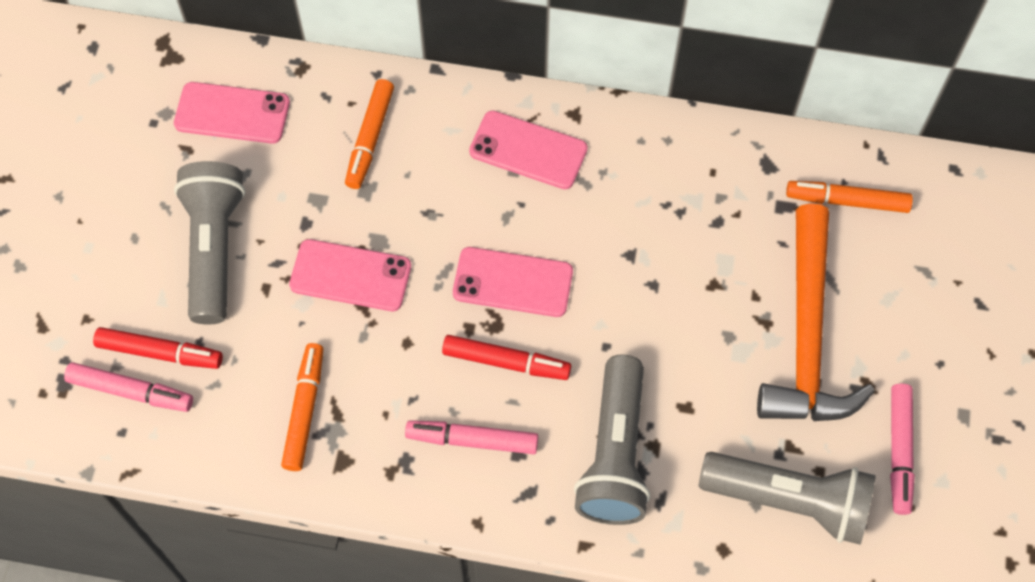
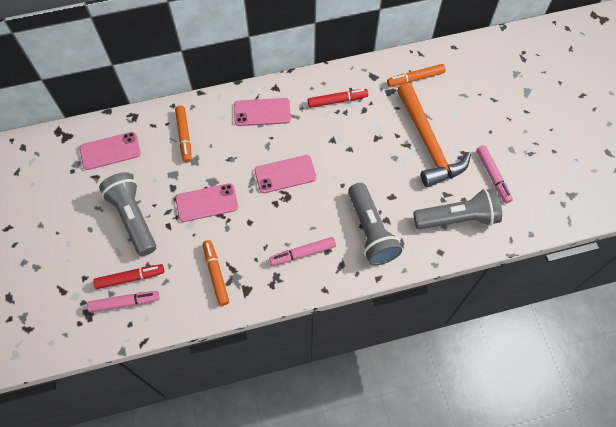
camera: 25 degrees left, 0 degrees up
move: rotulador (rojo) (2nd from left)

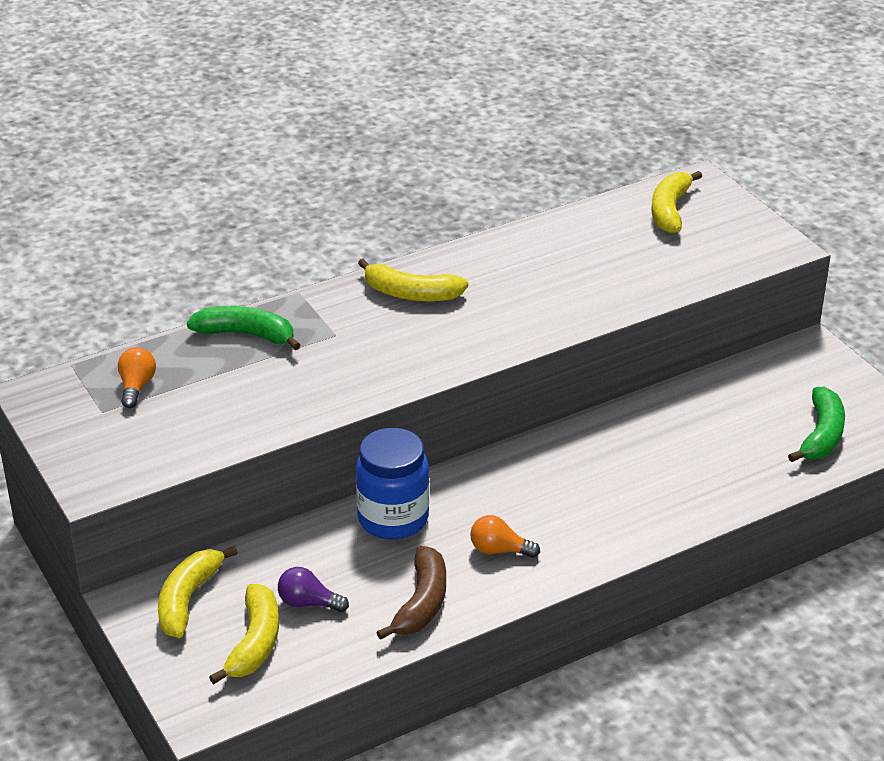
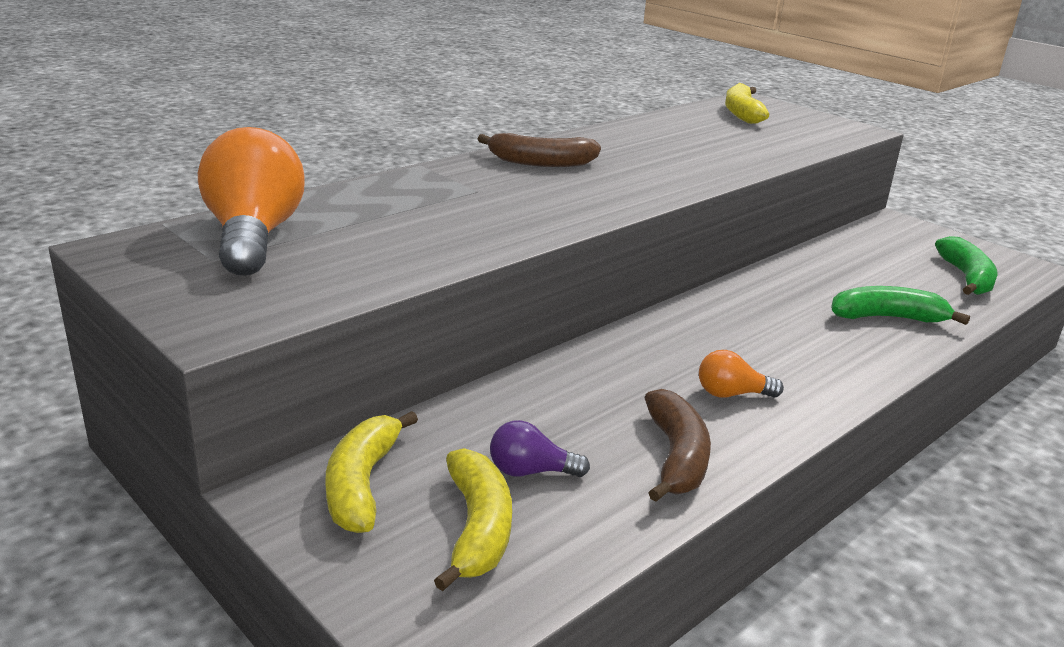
camera: 15 degrees left, 10 degrees down
delete: tarro (azul)
move: plátano (verde) (1st from left)
recolor: plátano (amarillo) (3rd from left) to plátano (marrón) (1st from left)
resize: bombilla (naranja) (1st from left) x2.13

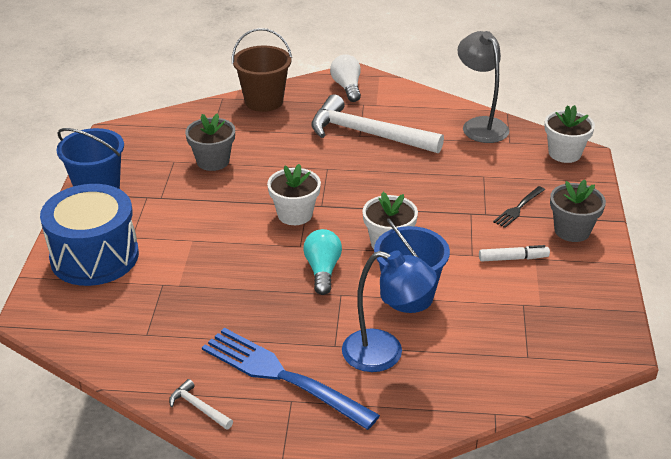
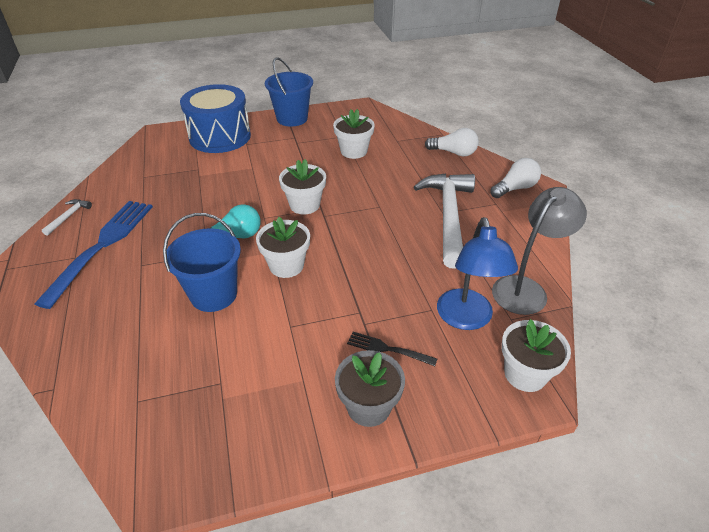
camera: 70 degrees right, 5 degrees up
delete: rotulador (blanco)
move: lámpara (azul)
replace: balde (marrón) to bombilla (blanco) (1st from left)
recolor: maceta (gris) (1st from left) to maceta (blanco) (3rd from left)

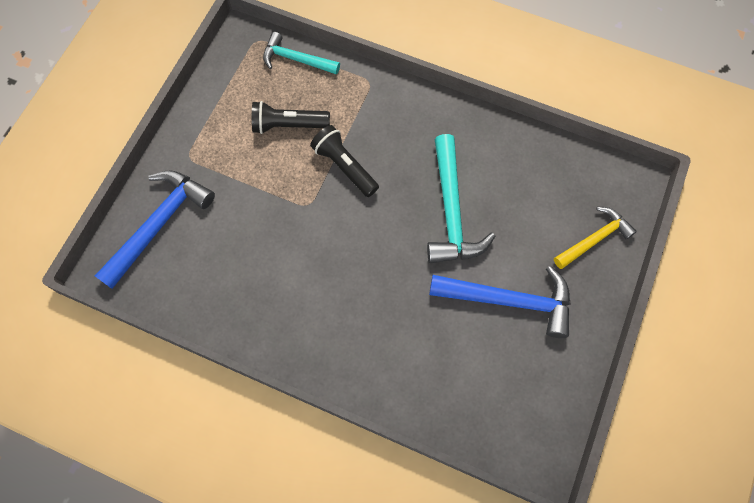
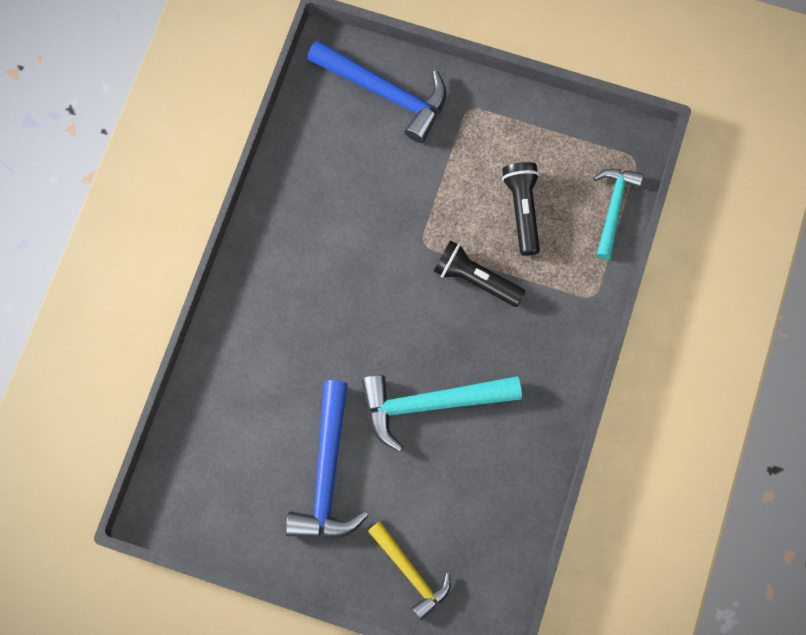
camera: 85 degrees right, 5 degrees up
rotate: lámpara de mano (negro) (2nd from left in the first image) 105 degrees counterclockwise

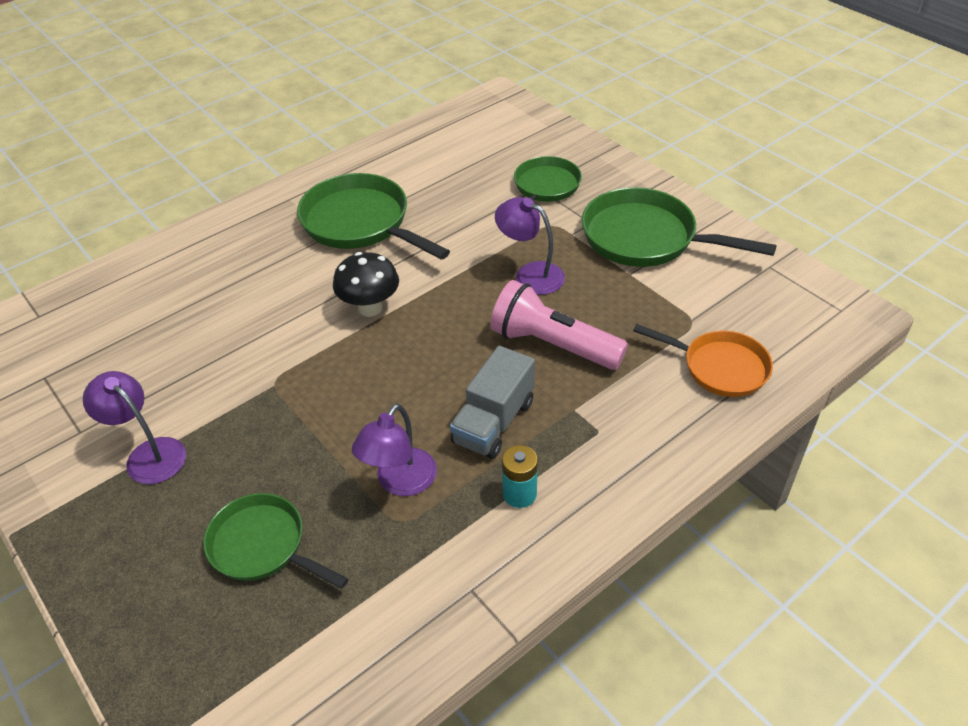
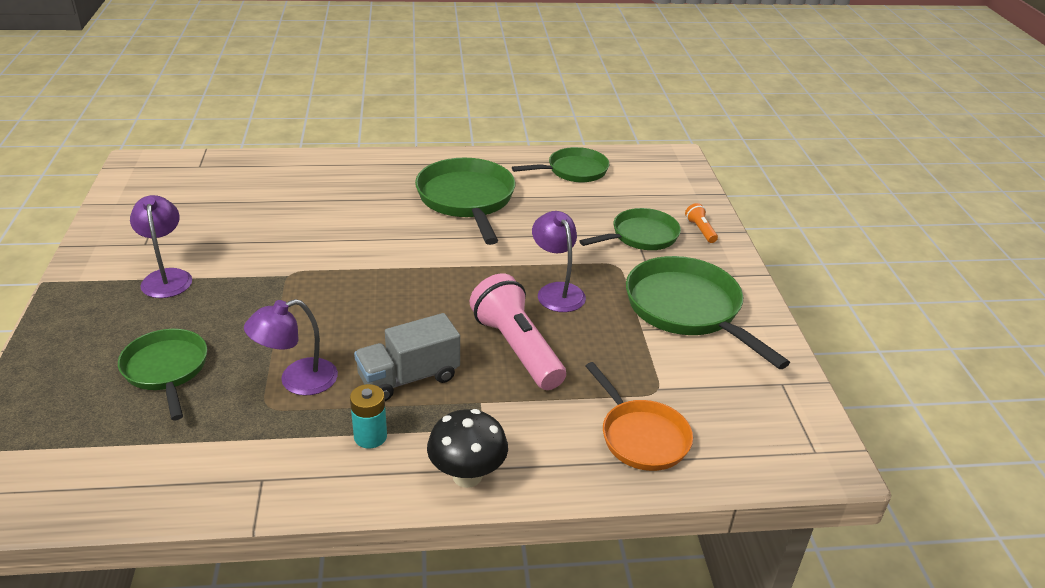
camera: 30 degrees right, 10 degrees down
insert: sartén (verde) (3rd from left); lámpara de mano (naranja)
move: seta (negro)

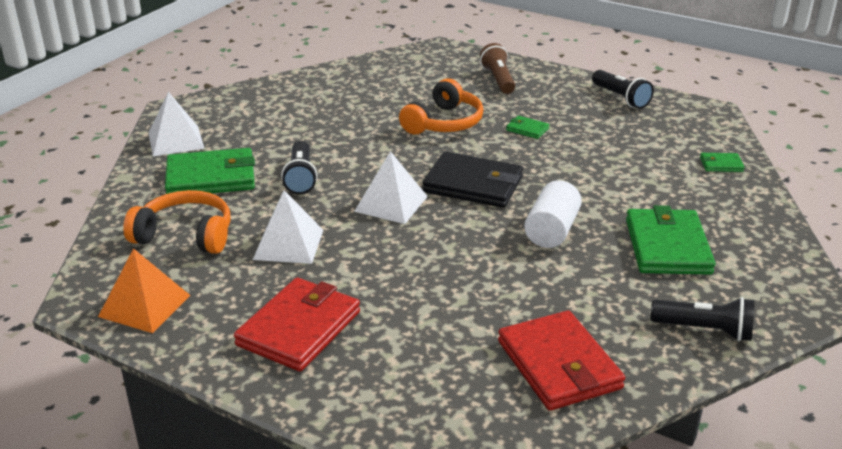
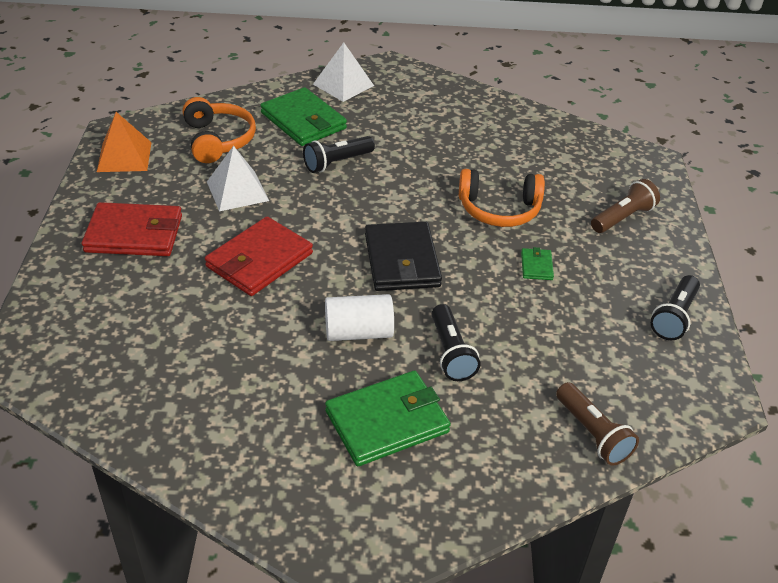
camera: 60 degrees right, 10 degrees up
delete: pirámide (blanco) (3rd from left)
move: cartera (rojo) (2nd from left); lámpara de mano (negro) (3rd from left in the first image) to lámpara de mano (negro) (2nd from left)
replace: cartera (verde) (4th from left) to lámpara de mano (marrón) (1st from left)

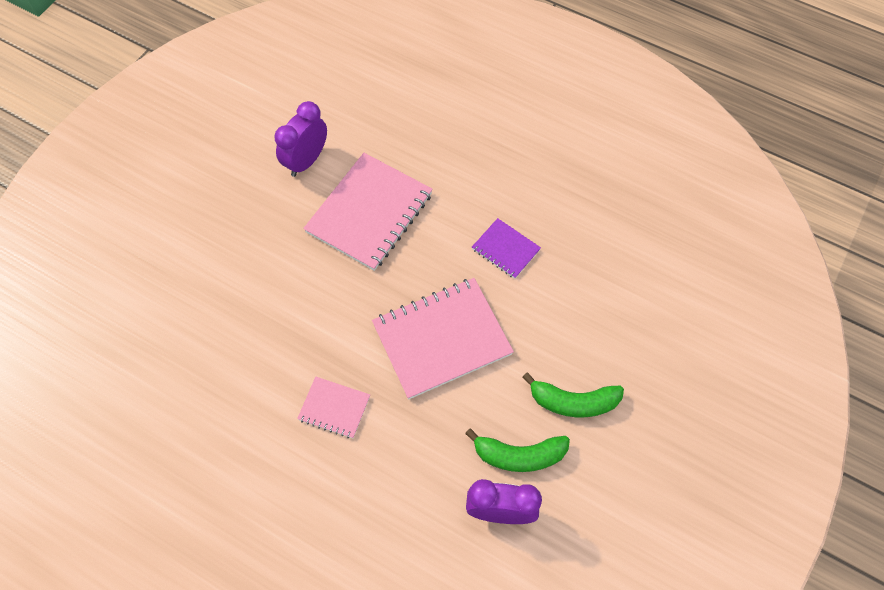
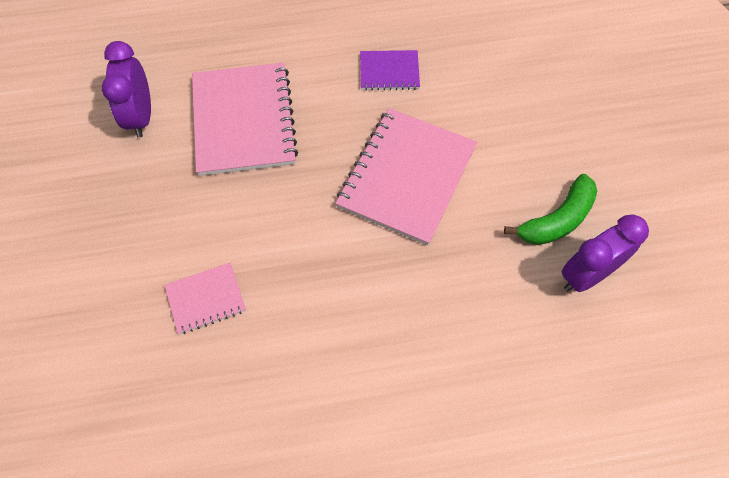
camera: 40 degrees left, 0 degrees up
delete: plátano (verde) (2nd from left)
move: cuaderno (rosa) (1st from left)

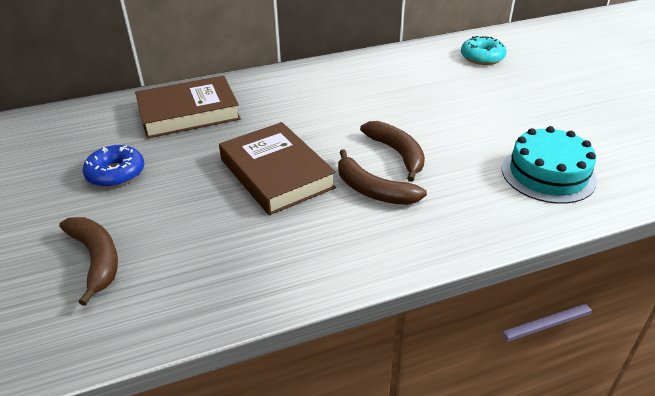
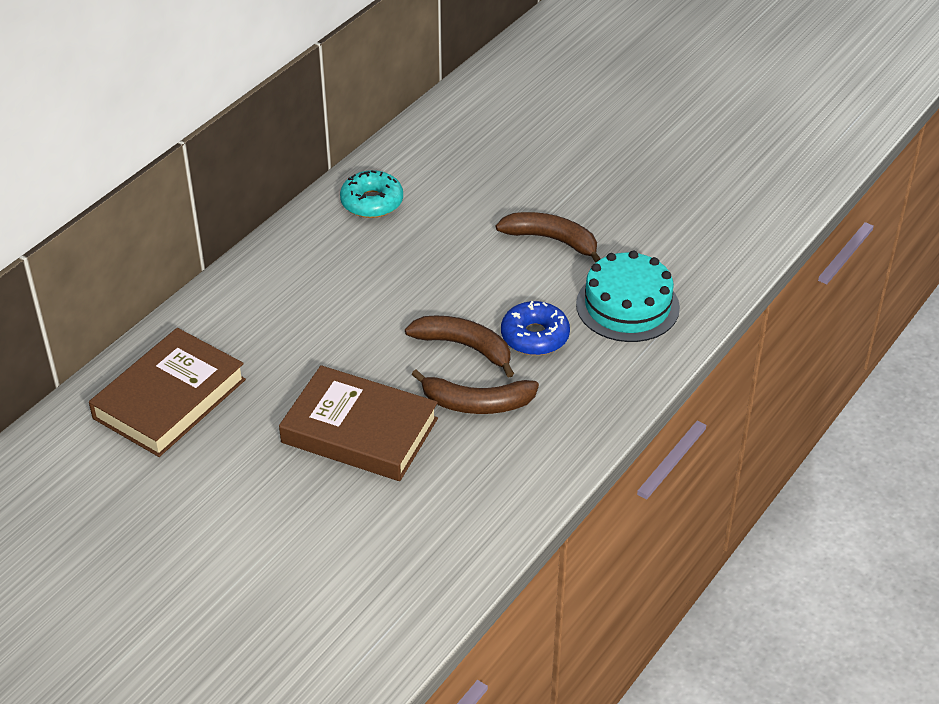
camera: 35 degrees left, 5 degrees up
move: plátano (marrón) (1st from left in the first image) to plátano (marrón) (3rd from left); rosquilla (azul); rosquilla (turquesa)

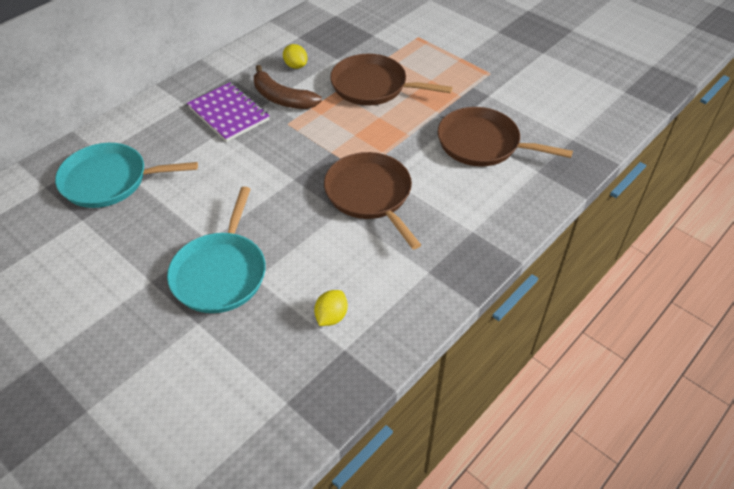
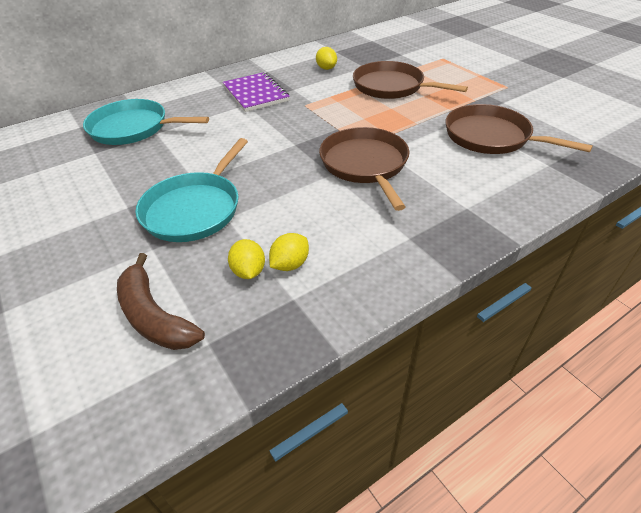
camera: 15 degrees right, 5 degrees down
insert: limón (amarillo) (1st from left)
move: plátano (marrón)

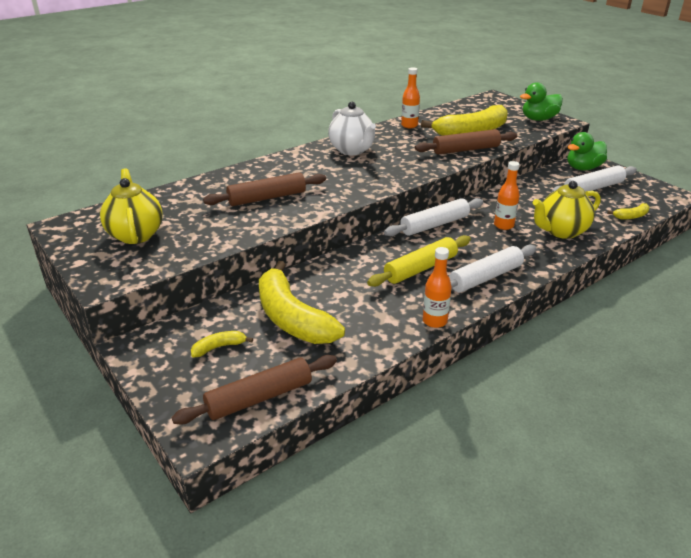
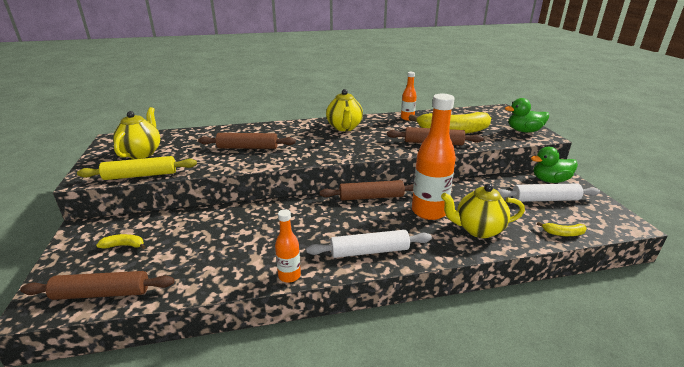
camera: 25 degrees right, 5 degrees down
delete: plátano (amarillo) (2nd from left)
move: rodillo (amarillo)
recolor: tetera (blanco) to tetera (amarillo) (2nd from left); rodillo (blanco) (1st from left) to rodillo (marrón) (3rd from left)
resize: botella (naranja) (3rd from left) x1.93

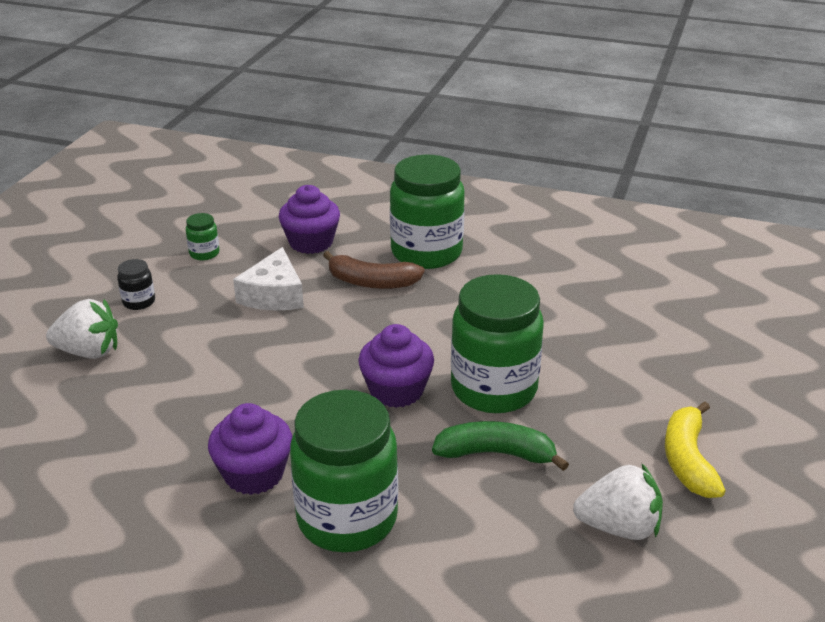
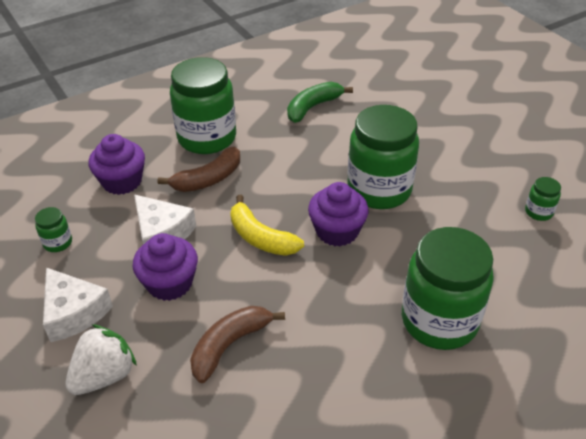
camera: 50 degrees left, 10 degrees up
insert: plátano (marrón) (2nd from left)
move: magdalena (morado) (1st from left in the first image) to magdalena (morado) (2nd from left); plátano (verde); plátano (amarillo)
replace: tarro (negro) to queso (blanco) (1st from left); fresa (blanco) (2nd from left) to tarro (verde) (5th from left)

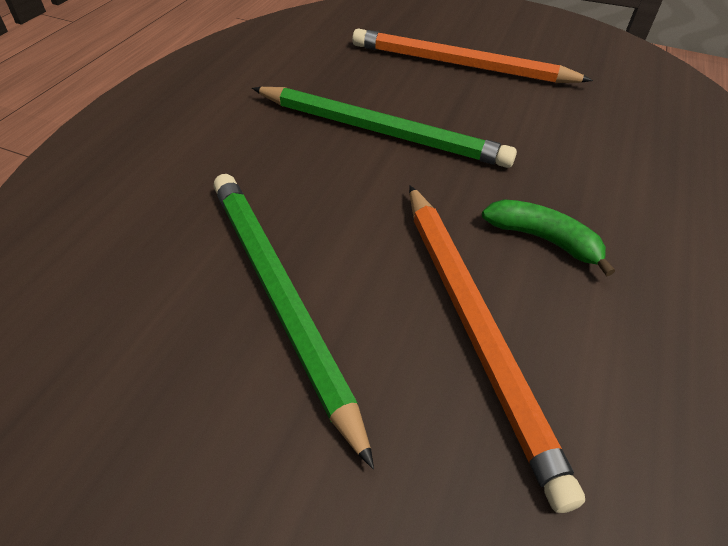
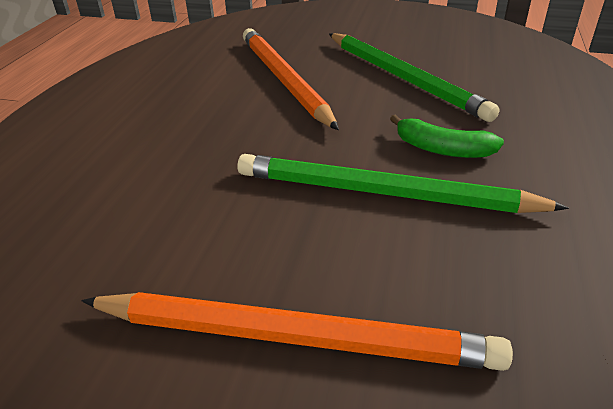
camera: 175 degrees right, 10 degrees down
move: plátano (verde)

